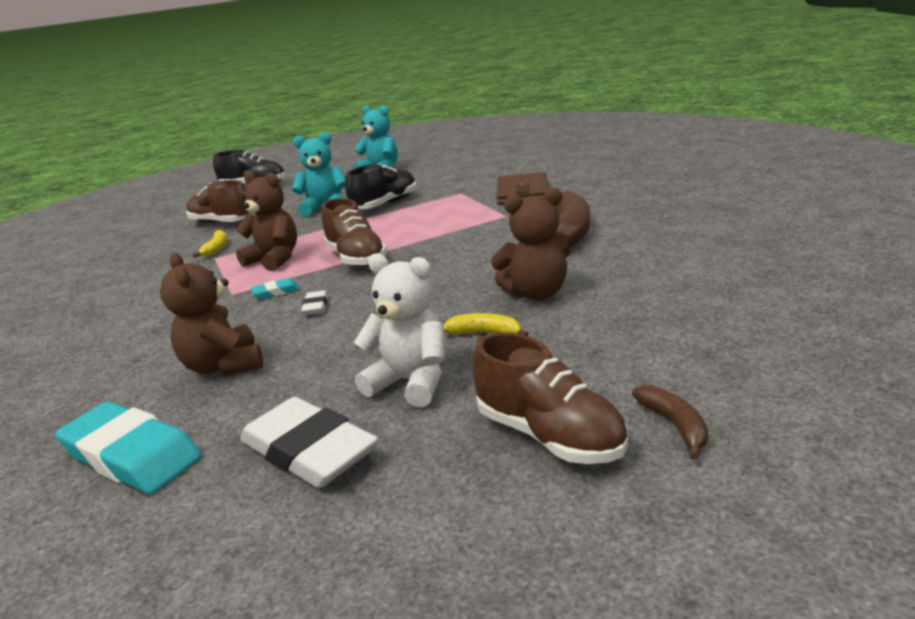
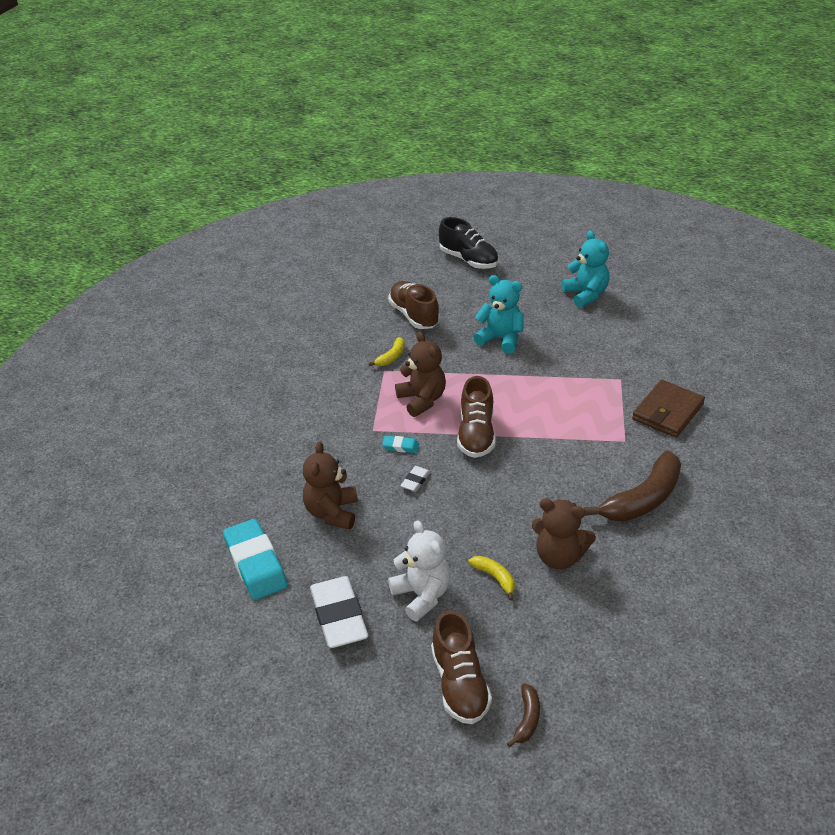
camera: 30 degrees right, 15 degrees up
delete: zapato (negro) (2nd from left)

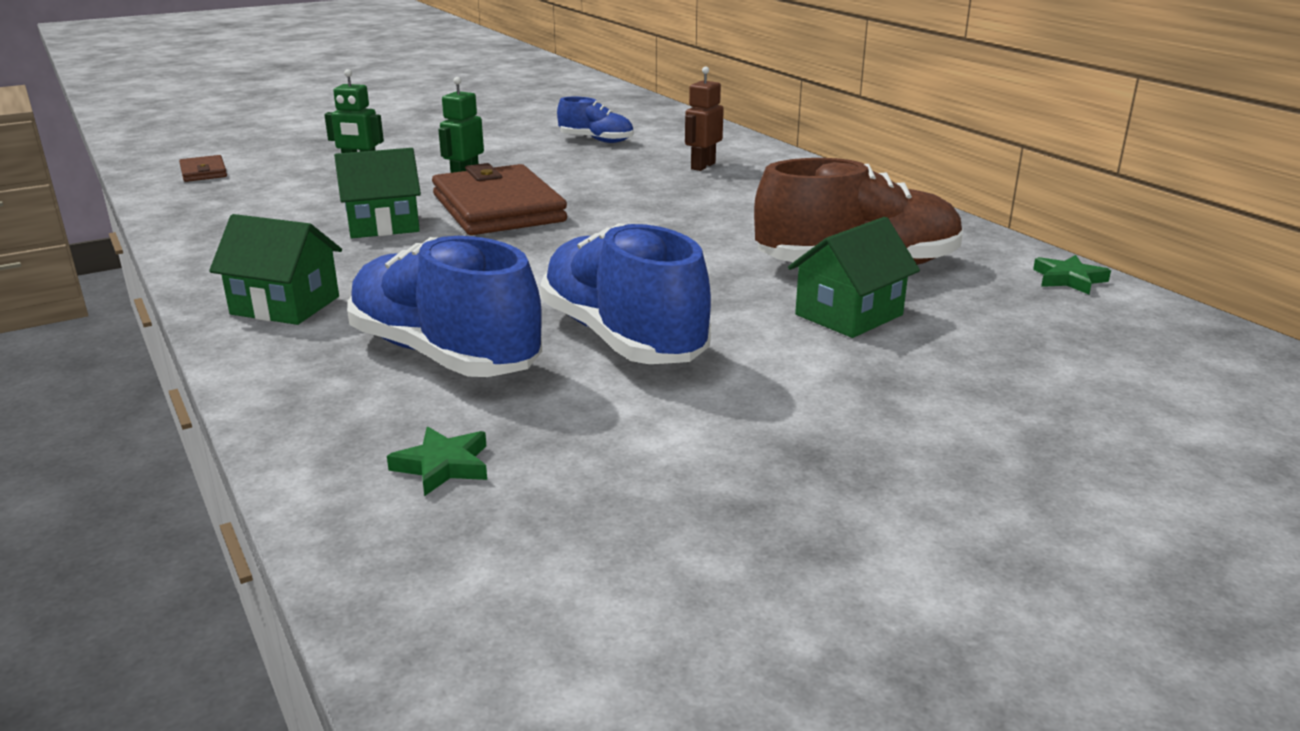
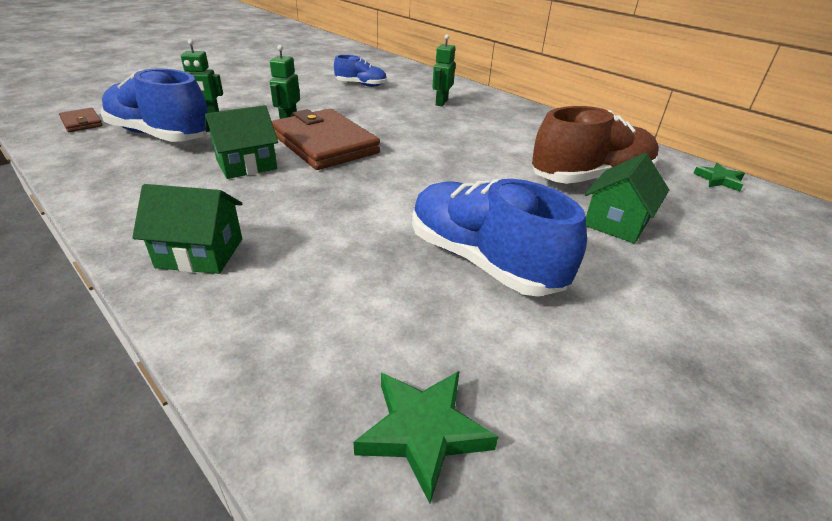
camera: 15 degrees left, 10 degrees up
move: zapato (azul) (1st from left)
recolor: robot (marrón) to robot (verde) (3rd from left)
resize: estrella (verde) (1st from left) x1.51

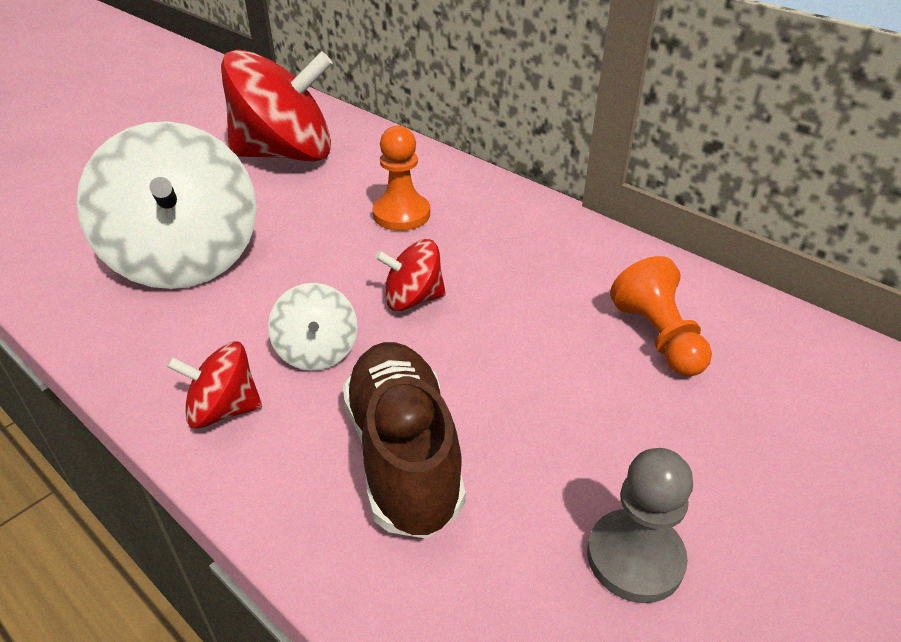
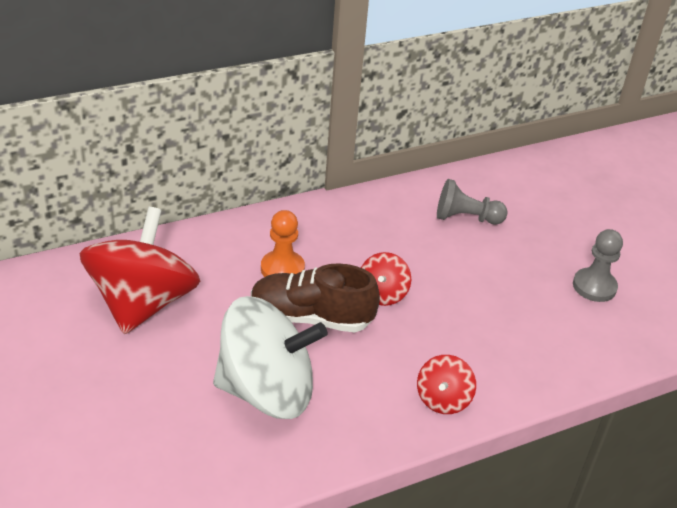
camera: 70 degrees left, 0 degrees up
delete: peonza (blanco) (2nd from left)
move: zapato (marrón)
recolor: peón (naranja) (2nd from left) to peón (gris) (1st from left)

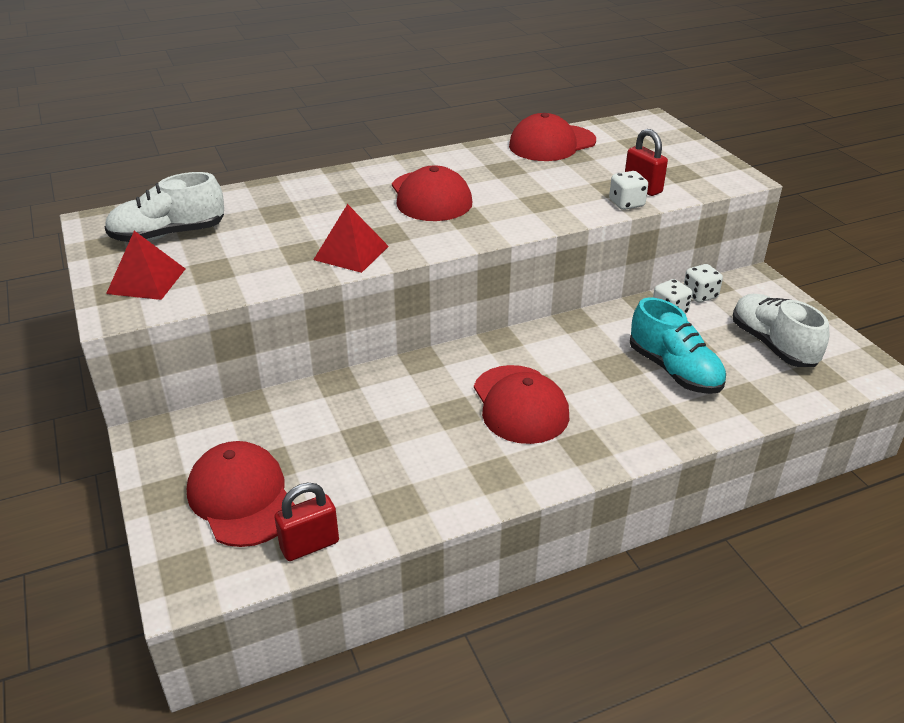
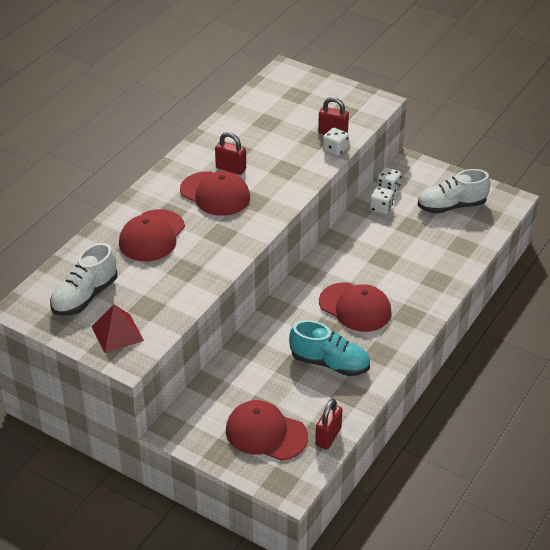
camera: 35 degrees left, 5 degrees up
delete: pirámide (rojo) (2nd from left)
insert: candado (rojo) (1st from left)
move: gorra (rojo) (4th from left in the first image) to gorra (rojo) (1st from left); zapato (turquesa)
rotate: zapato (blanco) (2nd from left) 45 degrees counterclockwise

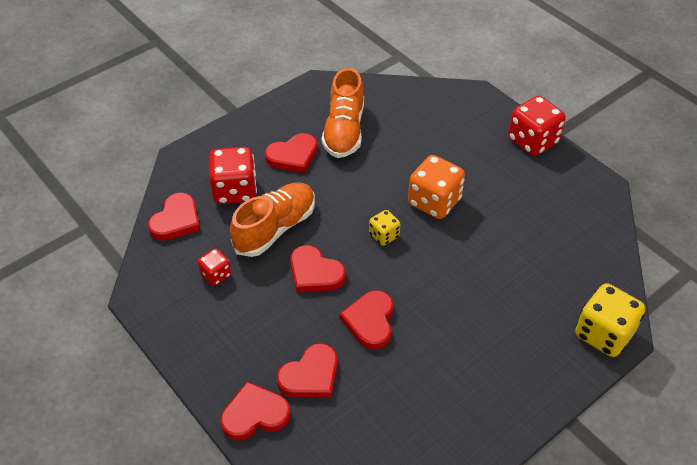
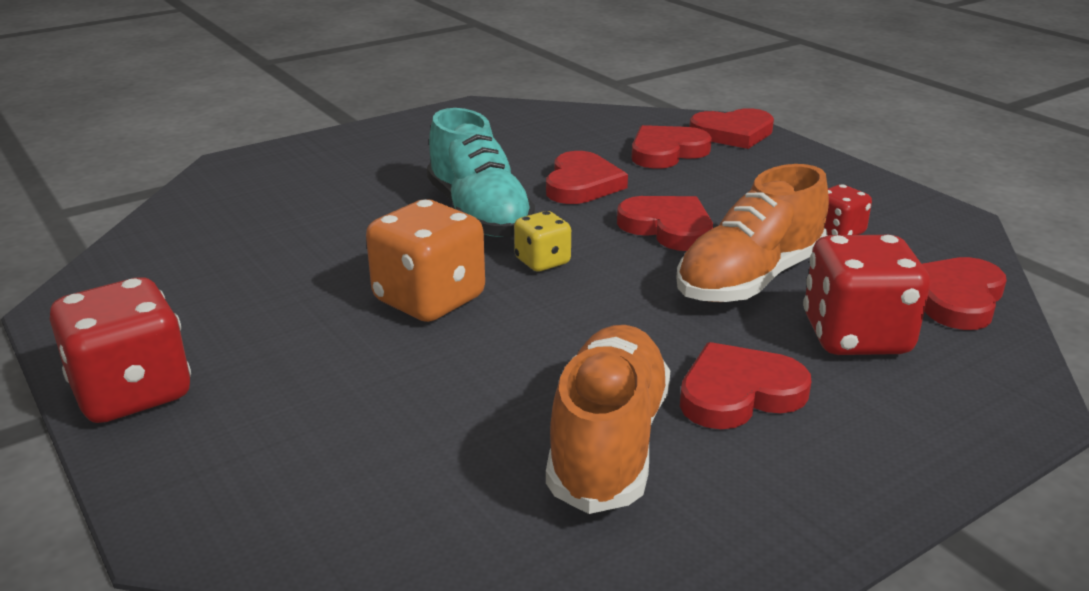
camera: 175 degrees left, 20 degrees down
delete: dado (amarillo) (2nd from left)
insert: zapato (turquesa)

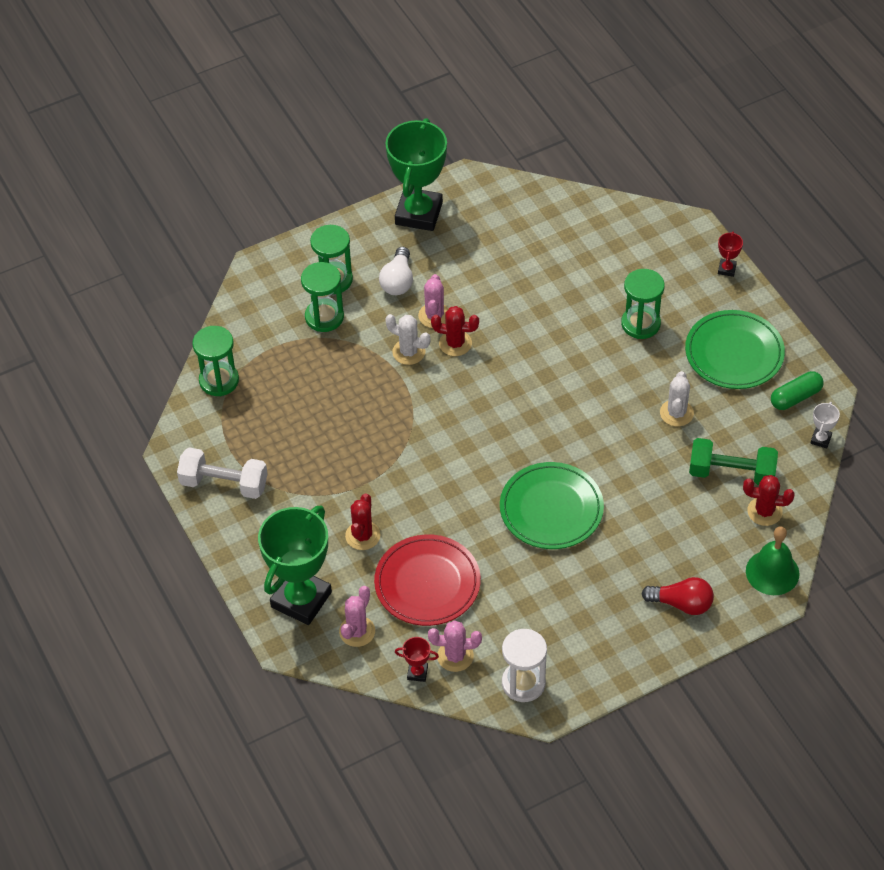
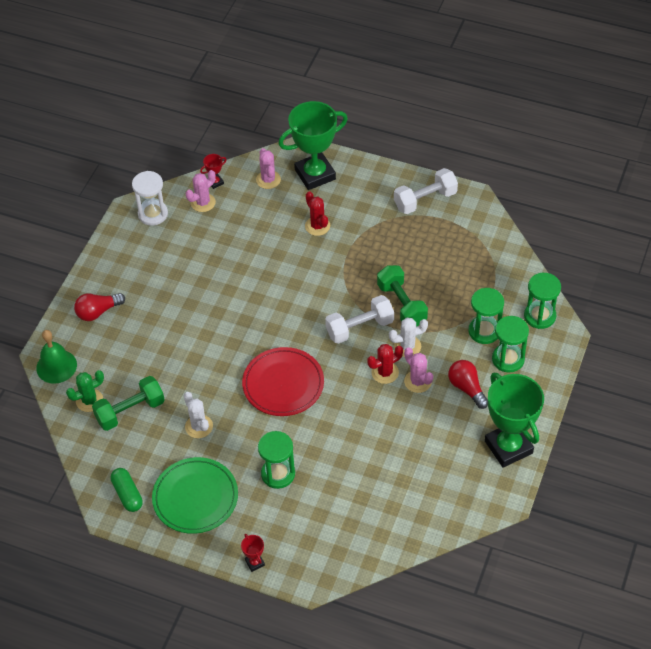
camera: 140 degrees right, 0 degrees up
delete: plato (verde) (1st from left); trofeo (blanco)
insert: mancuerna (blanco) (1st from left); mancuerna (verde) (2nd from left)
move: reloj de arena (verde) (1st from left in the first image) to reloj de arena (verde) (4th from left); plato (rojo)
recolor: bombilla (blanco) to bombilla (rojo) (2nd from left); cactus (rojo) (3rd from left) to cactus (verde)
rotate: trofeo (verde) (1st from left) 75 degrees clockwise; cápsula (verde) 45 degrees counterclockwise

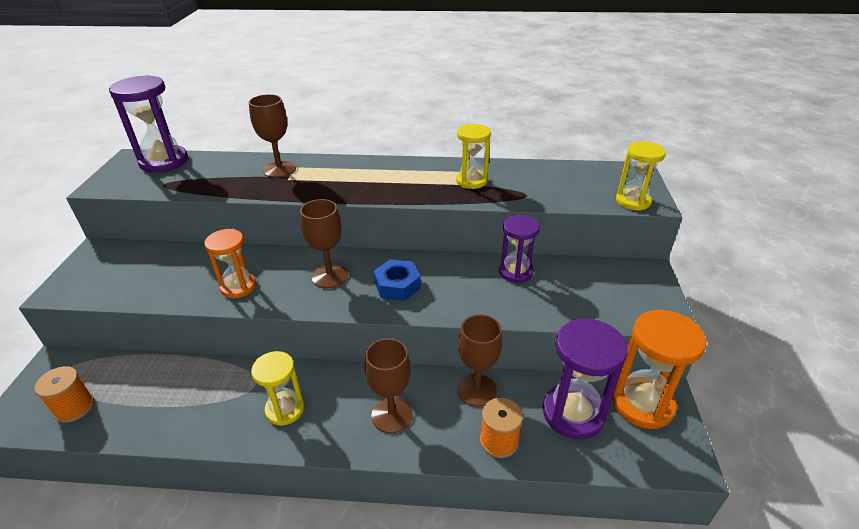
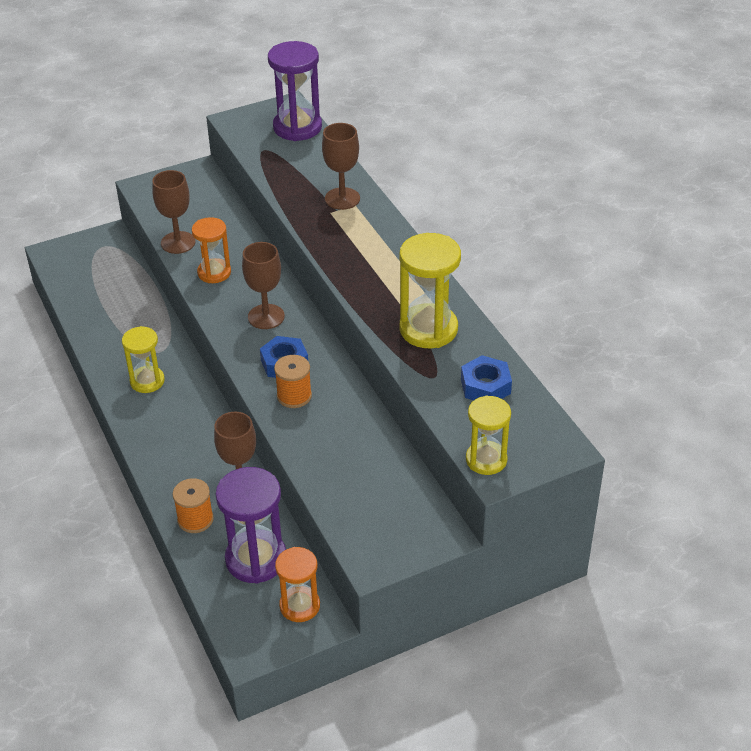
camera: 60 degrees right, 5 degrees up
delete: reloj de arena (morado) (2nd from left)
insert: tuerca (azul) (2nd from left)
move: carrete (naranja) (1st from left in the first image) to carrete (naranja) (2nd from left); copa (marrón) (3rd from left in the first image) to copa (marrón) (1st from left)
resize: reloj de arena (amarillo) (2nd from left) x1.56; reloj de arena (naranja) (2nd from left) x0.64

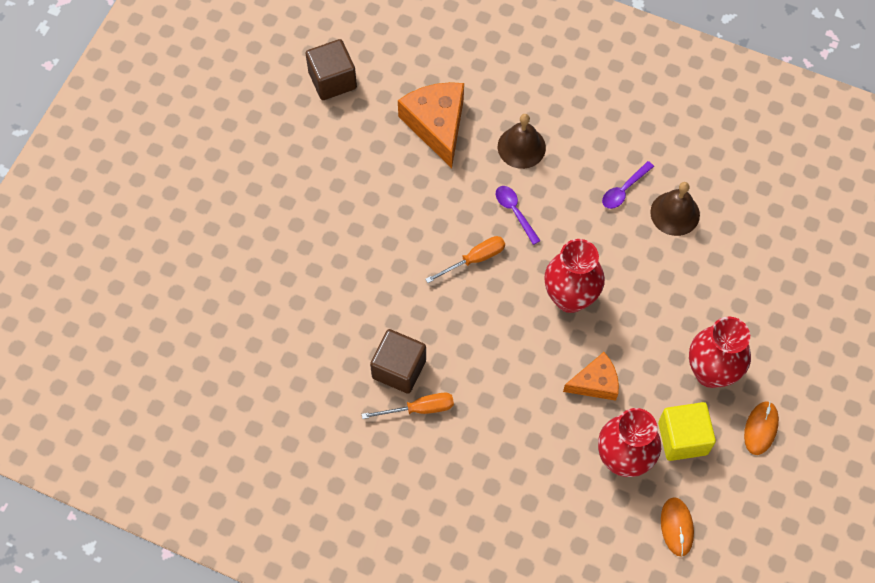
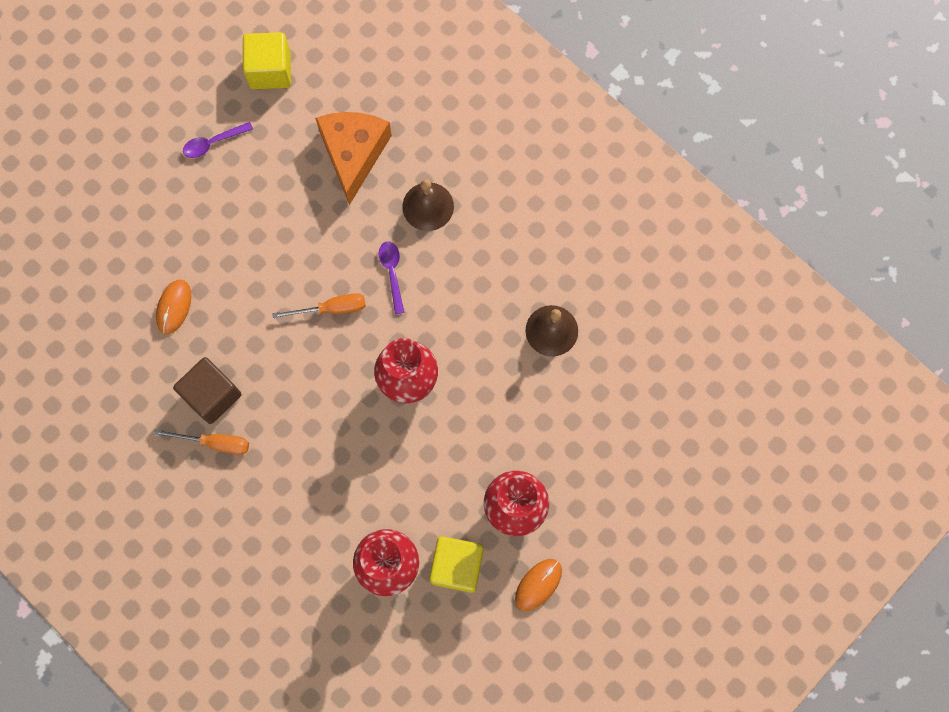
camera: 20 degrees right, 10 degrees up
delete: queso (naranja) (2nd from left)
move: cuchara (morado) (2nd from left in the first image) to cuchara (morado) (1st from left); ratón (naranja) (1st from left)
recolor: cubo (marrón) (1st from left) to cubo (amarillo) (1st from left)

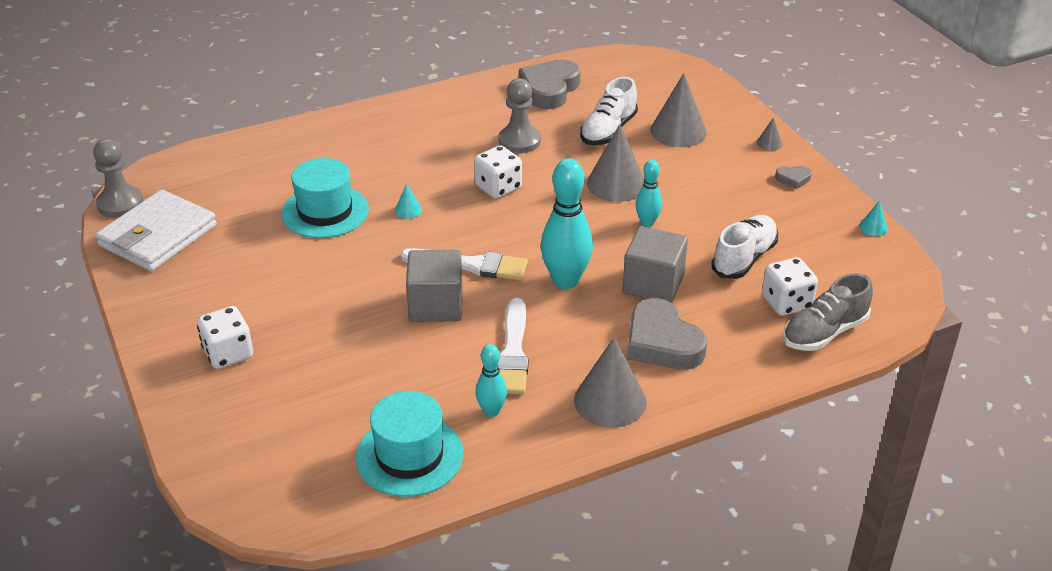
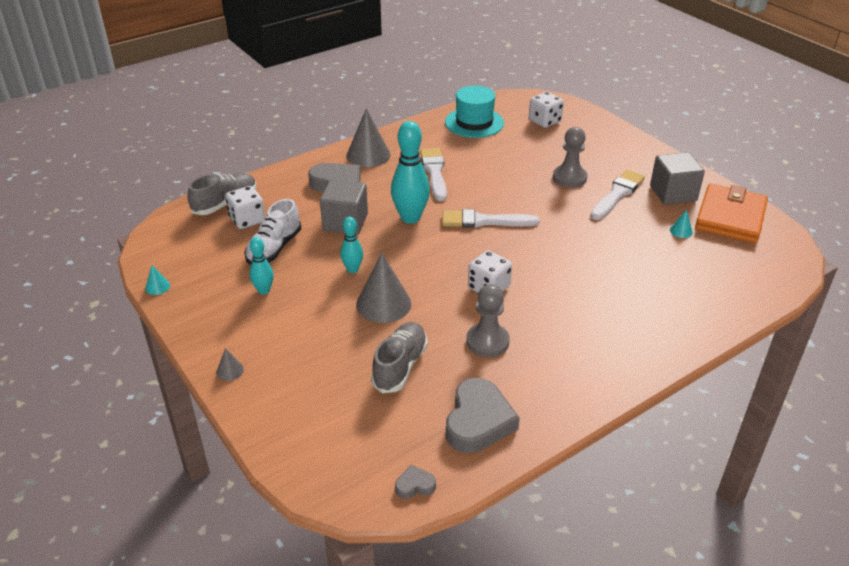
camera: 170 degrees right, 0 degrees up
delete: sombrero (turquesa) (1st from left); cono (gris) (3rd from left)
insert: pincel (blanco) (3rd from left)
move: peón (gris) (1st from left in the first image) to peón (gris) (2nd from left); dado (blanco) (1st from left in the first image) to dado (blanco) (3rd from left); cono (turquesa) (1st from left in the first image) to cono (turquesa) (2nd from left); cubo (gris) (1st from left in the first image) to cubo (gris) (2nd from left); bolo (turquesa) (1st from left); corazón (gris) (3rd from left in the first image) to corazón (gris) (2nd from left)
recolor: cartera (blanco) to cartera (naranja); zapato (blanco) (1st from left) to zapato (gris) (2nd from left)

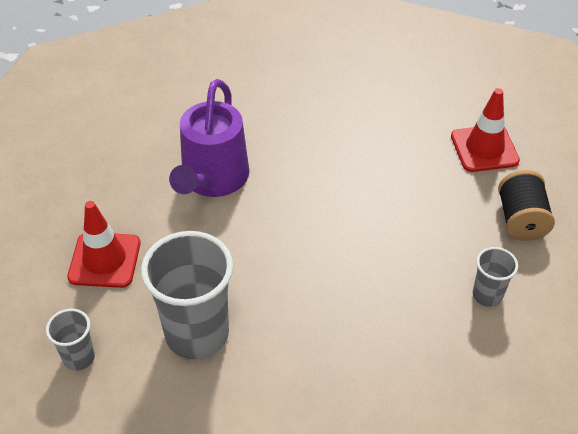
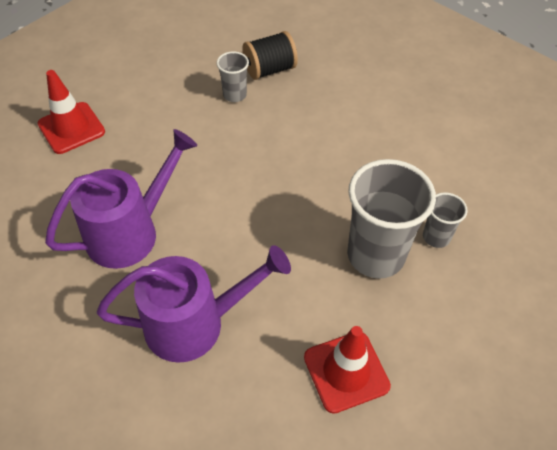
camera: 115 degrees left, 5 degrees up
insert: regadera (morado) (1st from left)
move: vaso (gris) (1st from left in the first image) to vaso (gris) (3rd from left); carrete (negro)

